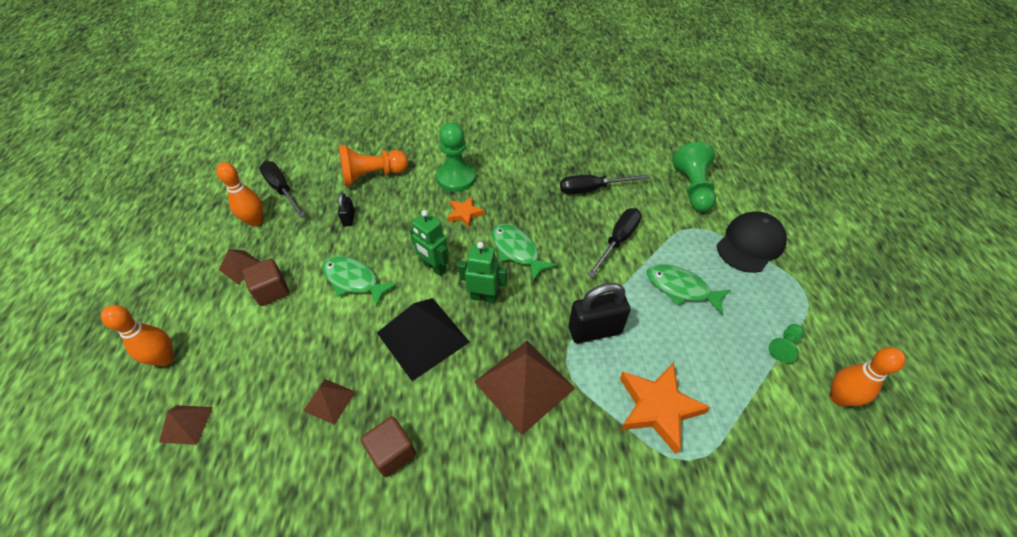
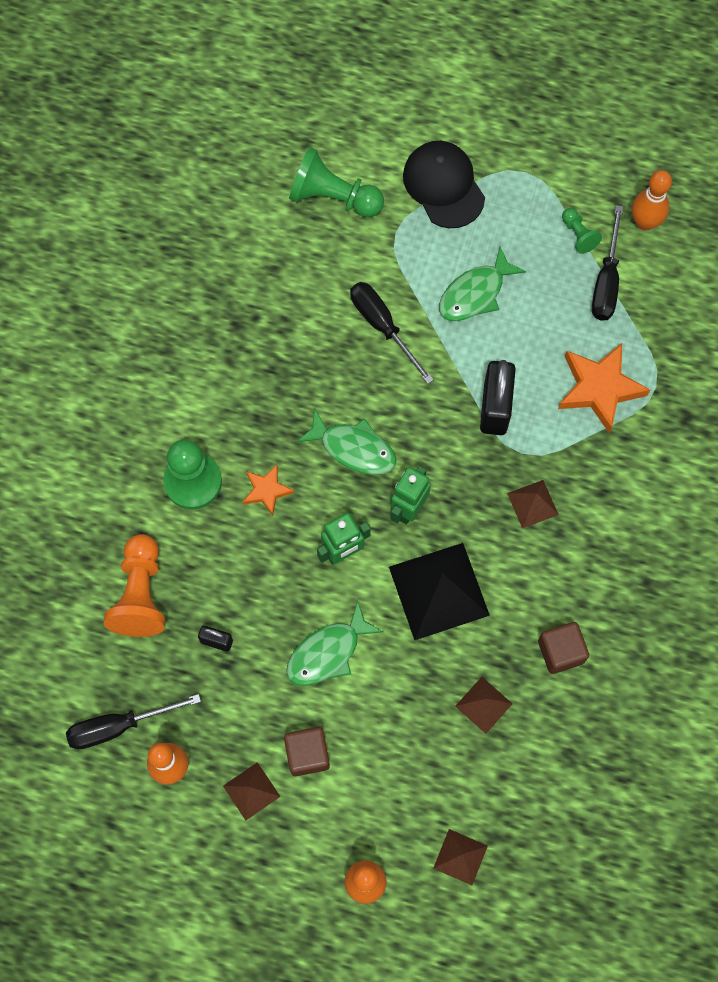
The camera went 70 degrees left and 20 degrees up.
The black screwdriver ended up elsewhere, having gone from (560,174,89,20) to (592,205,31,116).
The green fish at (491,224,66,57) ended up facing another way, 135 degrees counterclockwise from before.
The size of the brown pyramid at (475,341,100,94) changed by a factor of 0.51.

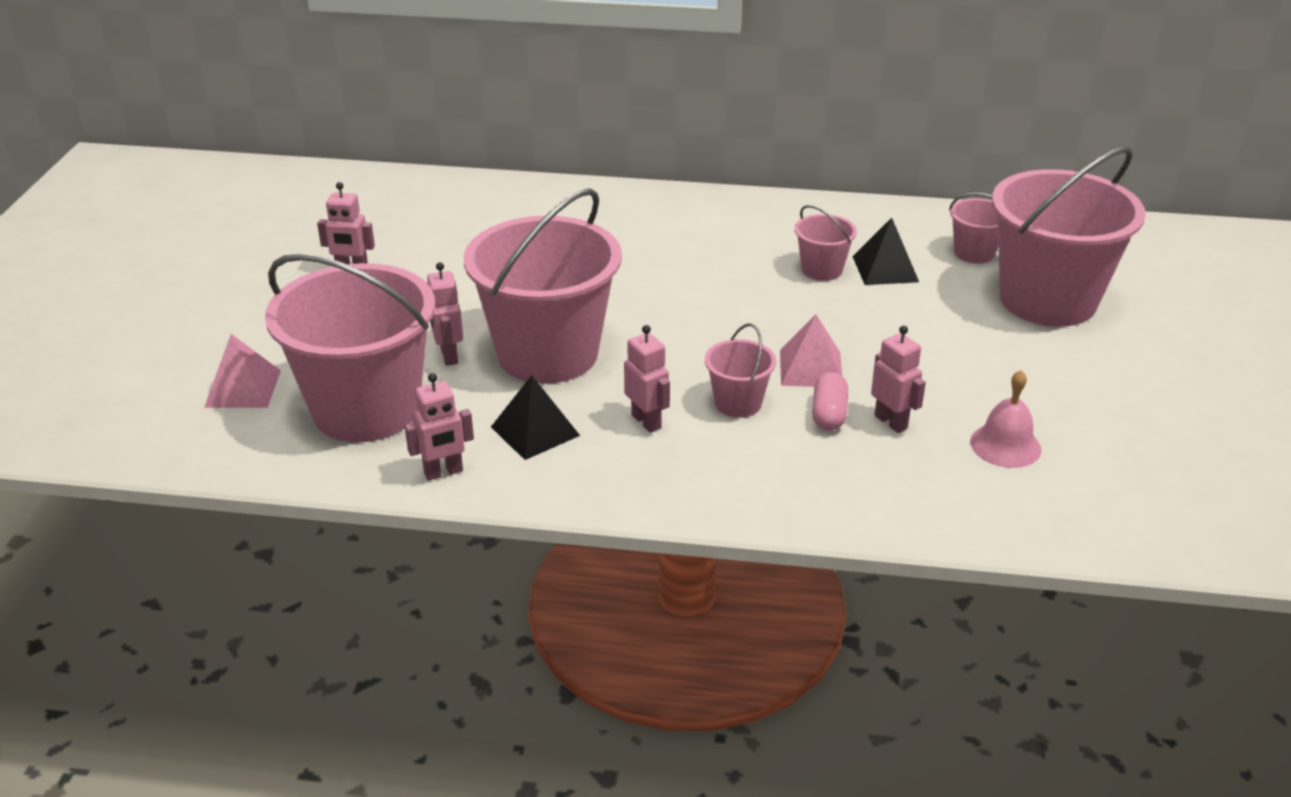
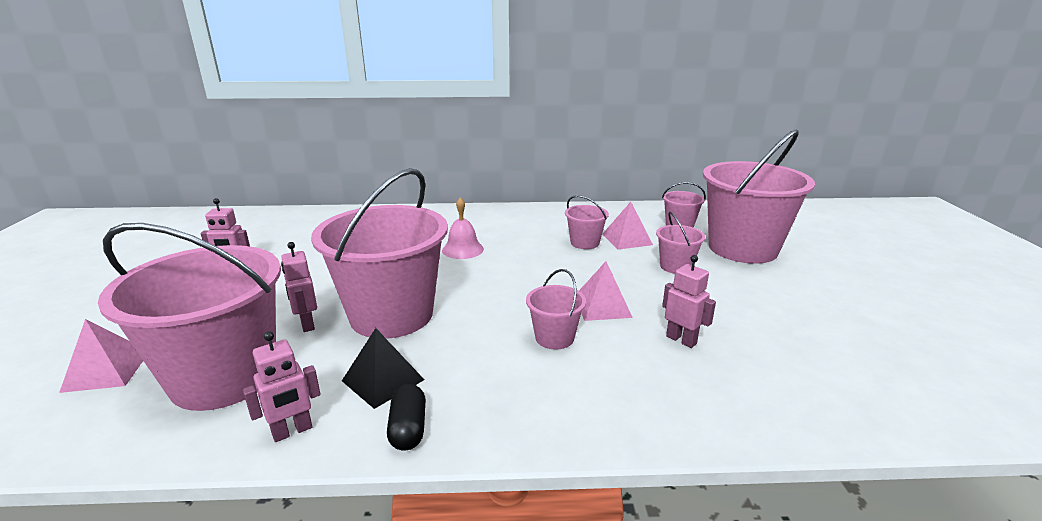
The camera went 10 degrees left and 10 degrees down.
The second view lost the pink robot at (624,325,46,108).
The second view lost the pink capsule at (812,372,36,59).
The second view gained the black capsule at (387,384,39,67).
The second view gained the pink bucket at (656,212,50,62).
The pink bell ended up elsewhere, having gone from (970,370,71,98) to (442,197,42,62).
What was the black pyramid at (853,218,66,67) turned into the pink pyramid at (602,202,51,48).

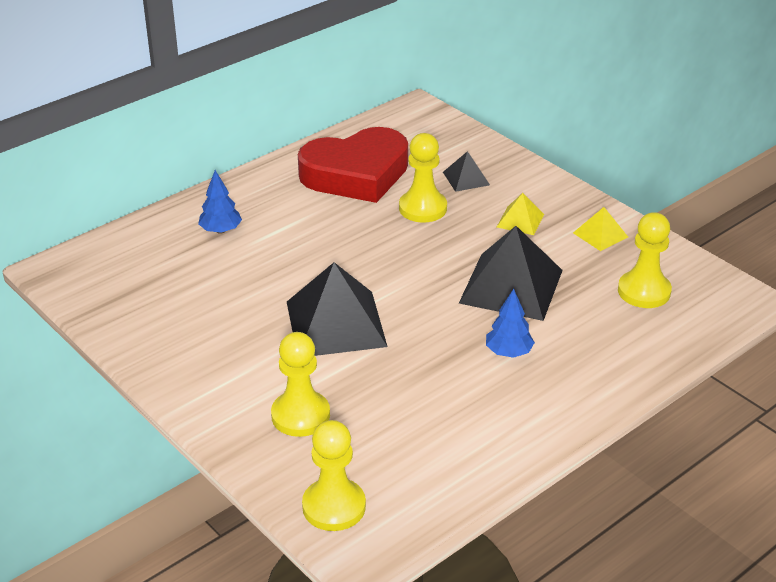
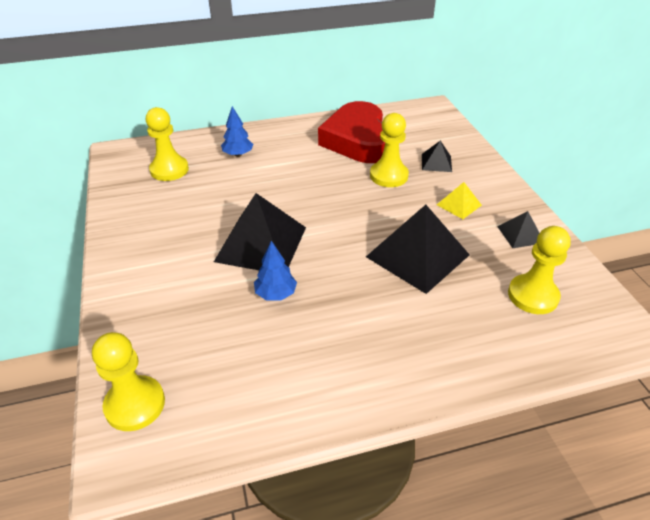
The camera went 25 degrees right and 5 degrees up.
The yellow pawn ended up elsewhere, having gone from (271,332,59,105) to (146,107,43,74).
The blue tree ended up elsewhere, having gone from (486,289,49,69) to (254,241,43,59).
What was the yellow pyramid at (573,207,55,44) turned into the black pyramid at (497,211,42,37).
The red heart at (298,127,110,76) ended up facing another way, 75 degrees clockwise from before.

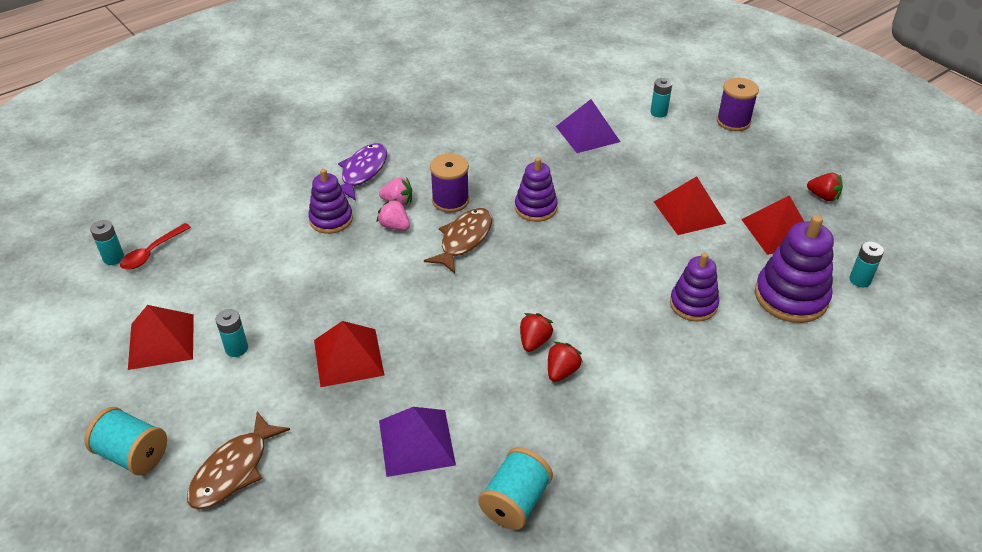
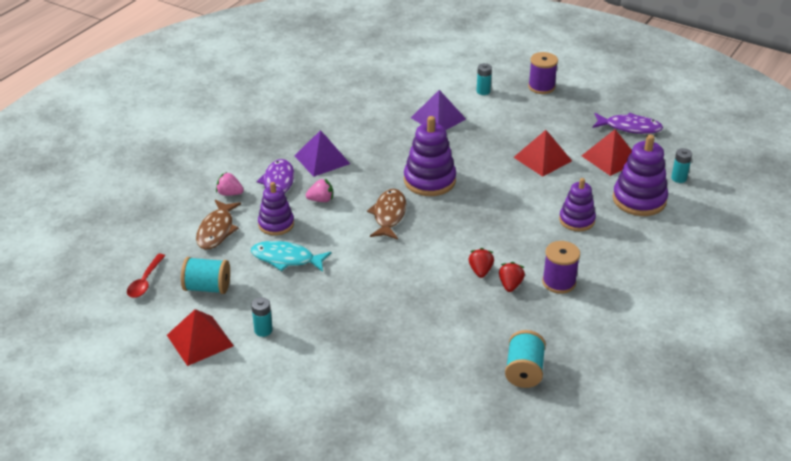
The camera went 20 degrees left and 5 degrees down.
The second view lost the turquoise battery at (90,220,34,45).
The second view lost the red pyramid at (314,321,71,66).
The second view gained the turquoise fish at (251,241,80,31).
The turquoise spool ended up elsewhere, having gone from (85,407,82,68) to (181,257,49,37).
The brown fish ended up elsewhere, having gone from (187,411,103,98) to (196,200,45,50).
The pink strawberry ended up elsewhere, having gone from (377,199,33,32) to (216,172,28,24).
The purple pyramid ended up elsewhere, having gone from (379,407,77,70) to (294,130,56,47).
The purple spool ended up elsewhere, having gone from (430,153,39,60) to (542,241,38,53).
Where the red strawberry stood at (807,173,36,28), the purple fish came to stand at (593,113,70,21).
The size of the purple stacking toy at (515,157,43,65) changed by a factor of 1.53.

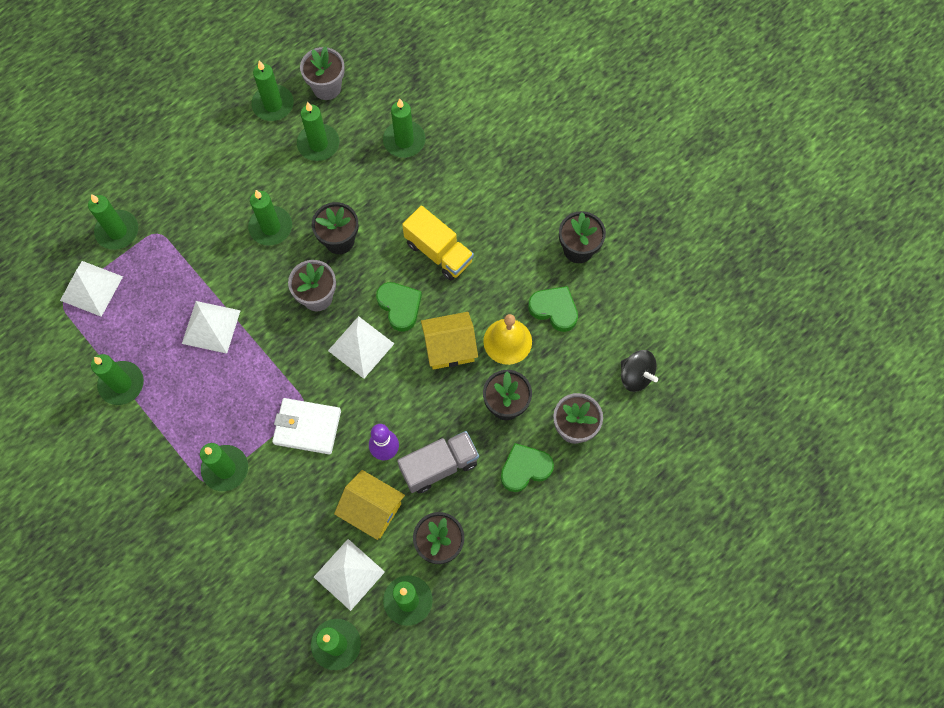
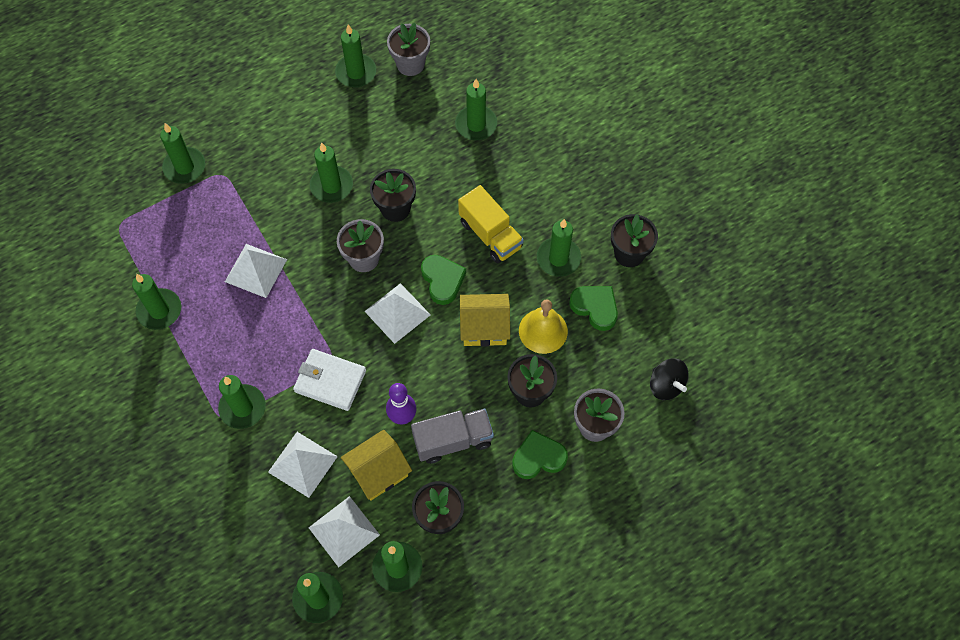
The camera went 10 degrees right and 5 degrees down.
The white pyramid ended up elsewhere, having gone from (60,261,63,56) to (268,432,70,66).
The green candle ended up elsewhere, having gone from (297,102,42,59) to (537,219,44,58).
The yellow house at (334,470,71,70) ended up facing another way, 75 degrees counterclockwise from before.

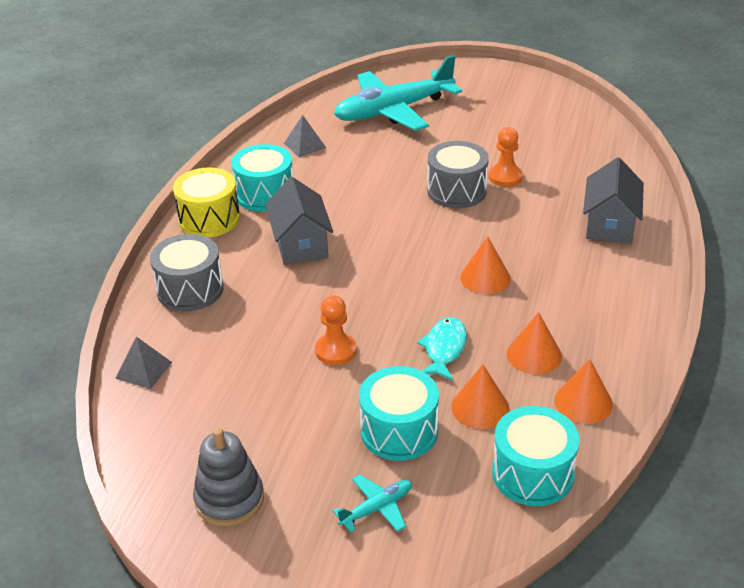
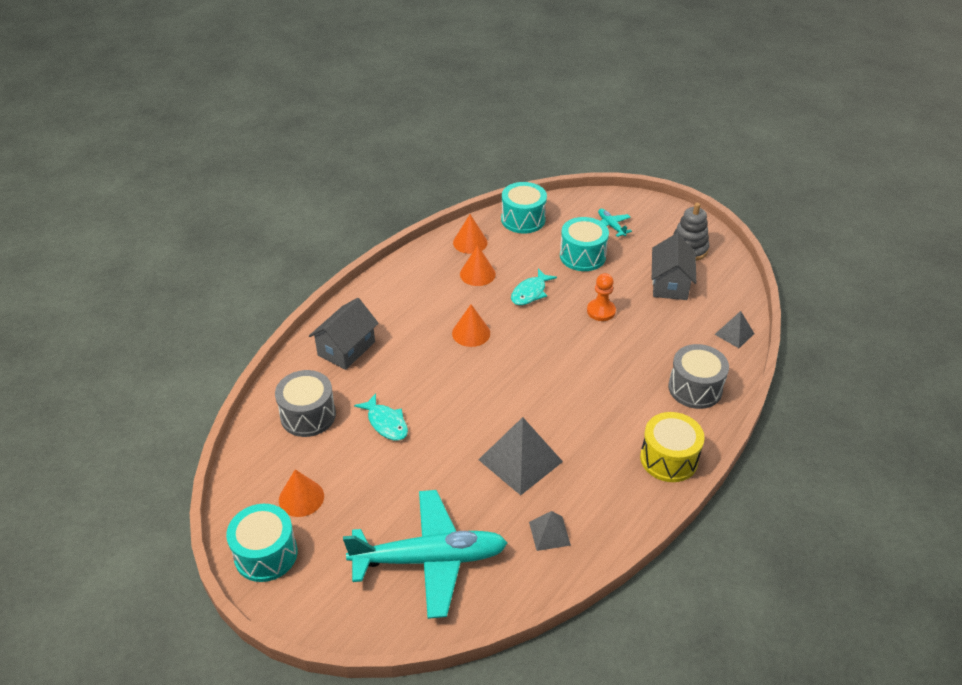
The camera went 160 degrees left and 5 degrees up.
The second view gained the grey pyramid at (478,417,85,78).
The turquoise drum ended up elsewhere, having gone from (231,144,62,68) to (226,504,71,78).
The grey house ended up elsewhere, having gone from (265,177,68,88) to (652,234,44,66).
The grey drum ended up elsewhere, having gone from (427,141,62,67) to (275,370,61,67).
The orange cone ended up elsewhere, having gone from (451,365,58,64) to (279,469,45,48).
Where the orange pawn stood at (488,127,35,60), the turquoise fish came to stand at (354,393,54,48).
The turquoise plane at (333,474,79,59) ended up facing another way, 75 degrees clockwise from before.

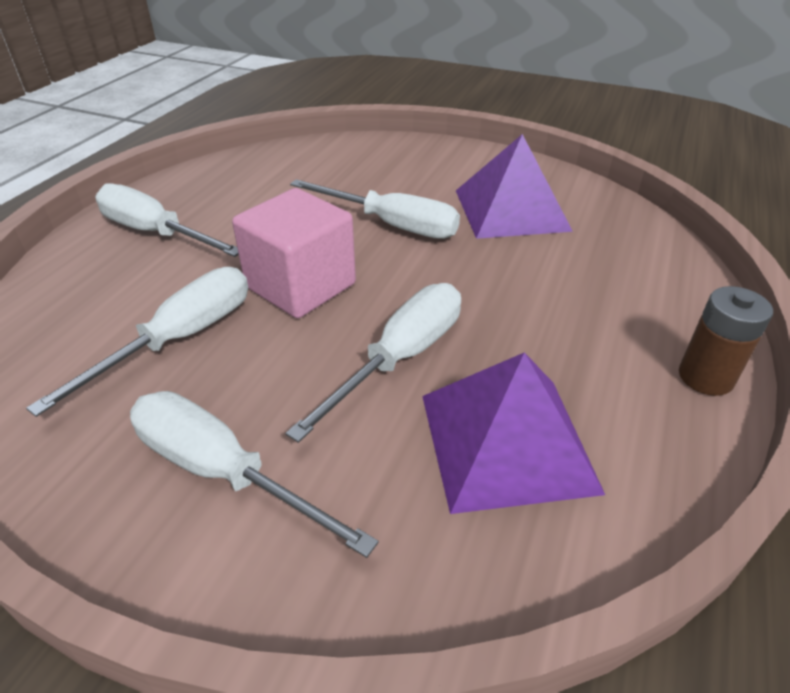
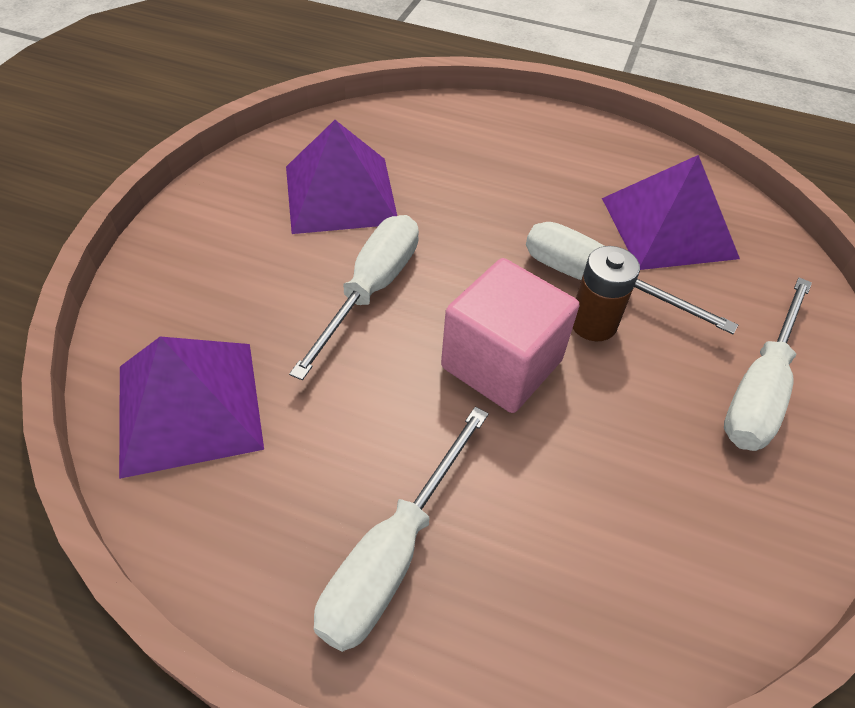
The camera went 95 degrees left and 10 degrees up.
The second view lost the white screwdriver at (26,267,222,150).
The second view gained the purple pyramid at (119,337,145,142).
The brown battery ended up elsewhere, having gone from (679,286,94,110) to (573,246,67,95).

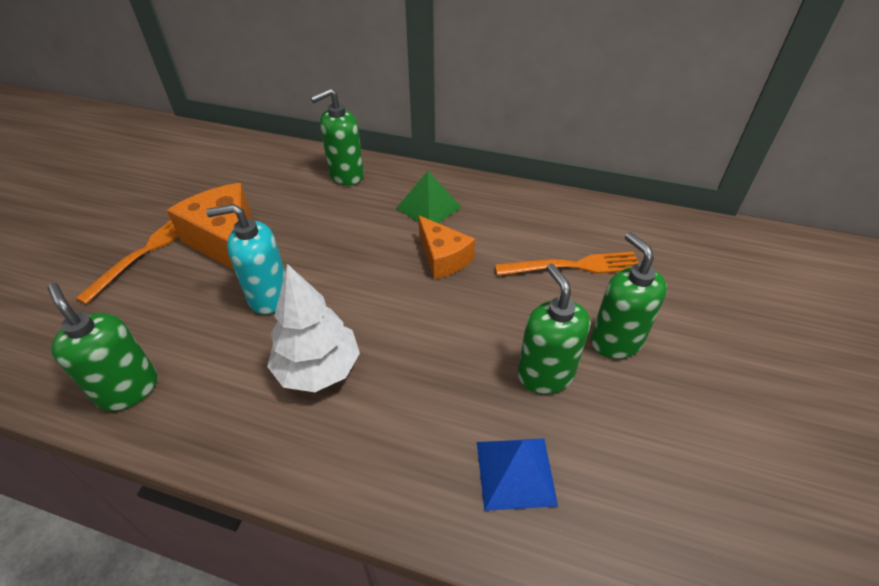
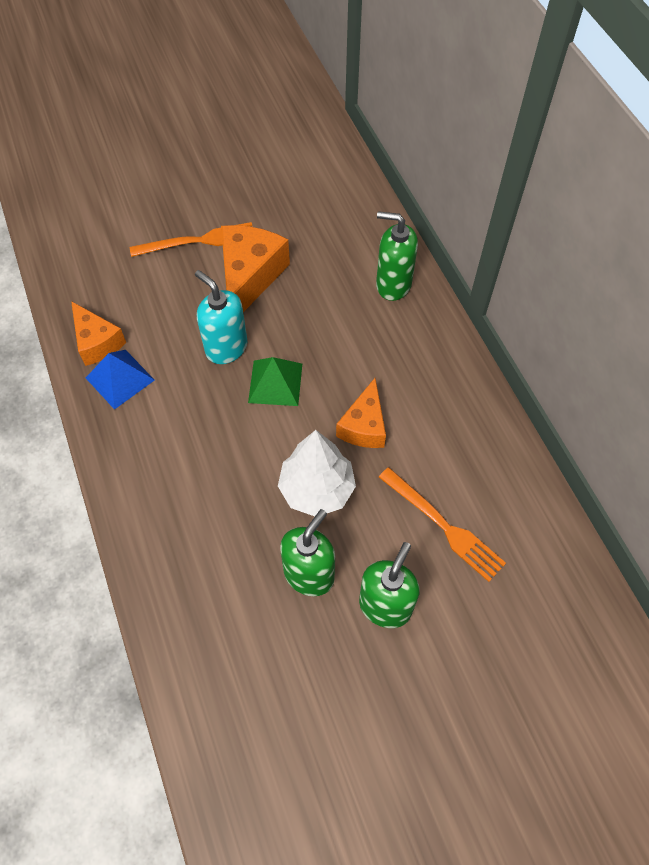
The camera went 50 degrees right and 15 degrees up.
The white tree ended up elsewhere, having gone from (267,264,93,128) to (278,430,78,86).
The green pyramid ended up elsewhere, having gone from (396,171,65,52) to (248,357,54,49).
The blue pyramid ended up elsewhere, having gone from (477,438,81,73) to (86,350,69,60).
Where the green soap dispenser stood at (47,283,110,128), the orange cheese came to stand at (71,301,55,65).

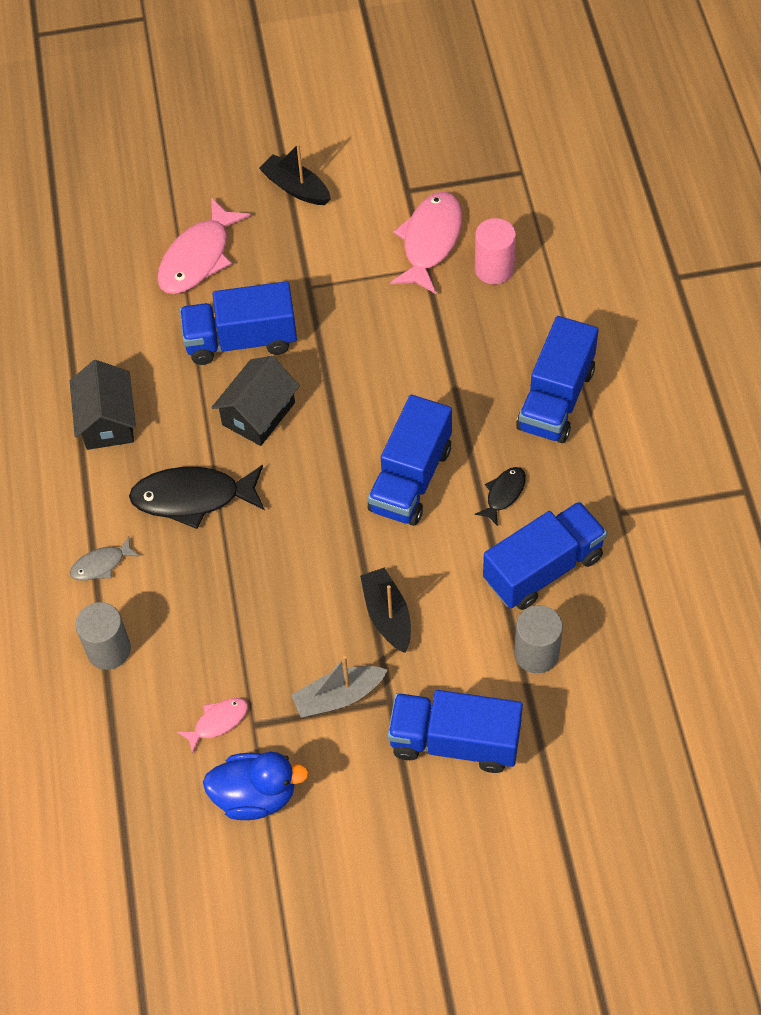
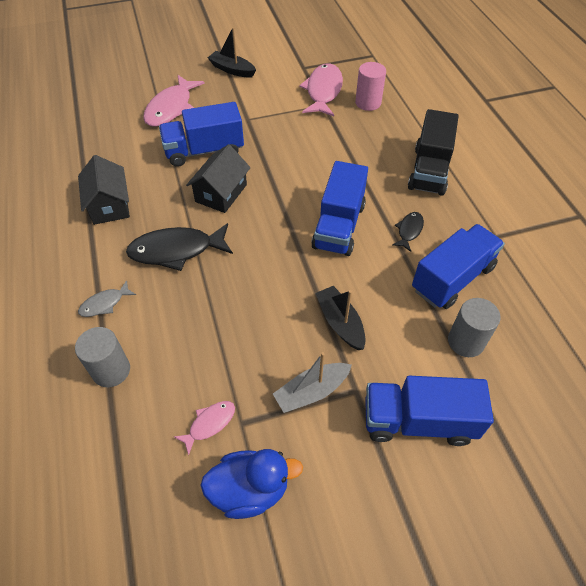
The camera went 10 degrees left and 5 degrees down.
What was the blue truck at (516,316,83,127) turned into the black truck at (408,109,51,87).

